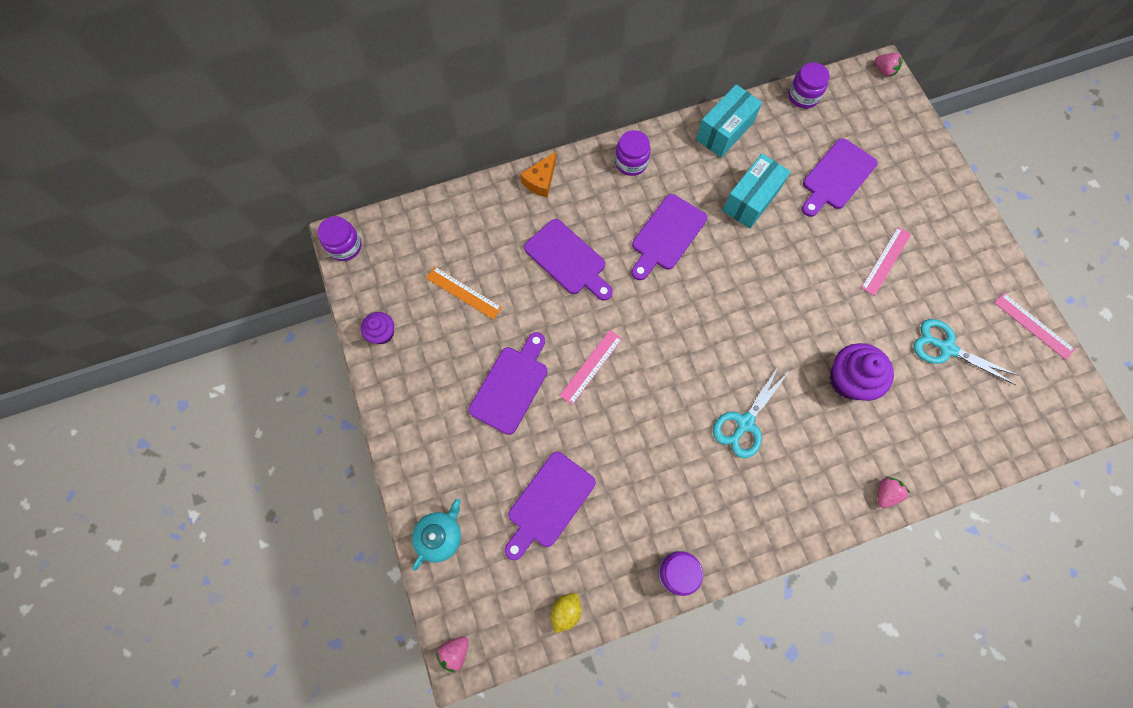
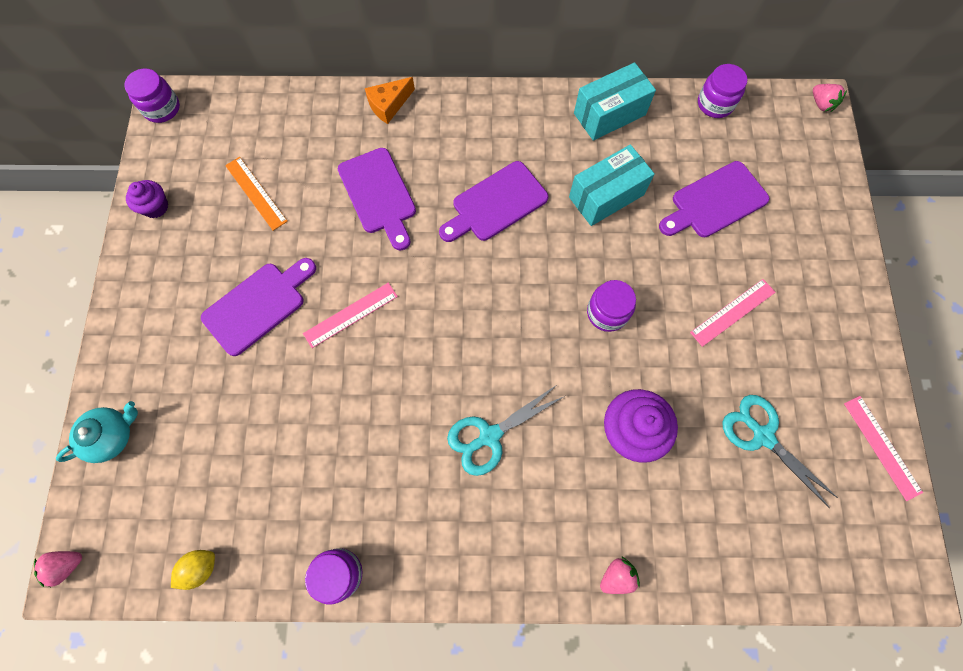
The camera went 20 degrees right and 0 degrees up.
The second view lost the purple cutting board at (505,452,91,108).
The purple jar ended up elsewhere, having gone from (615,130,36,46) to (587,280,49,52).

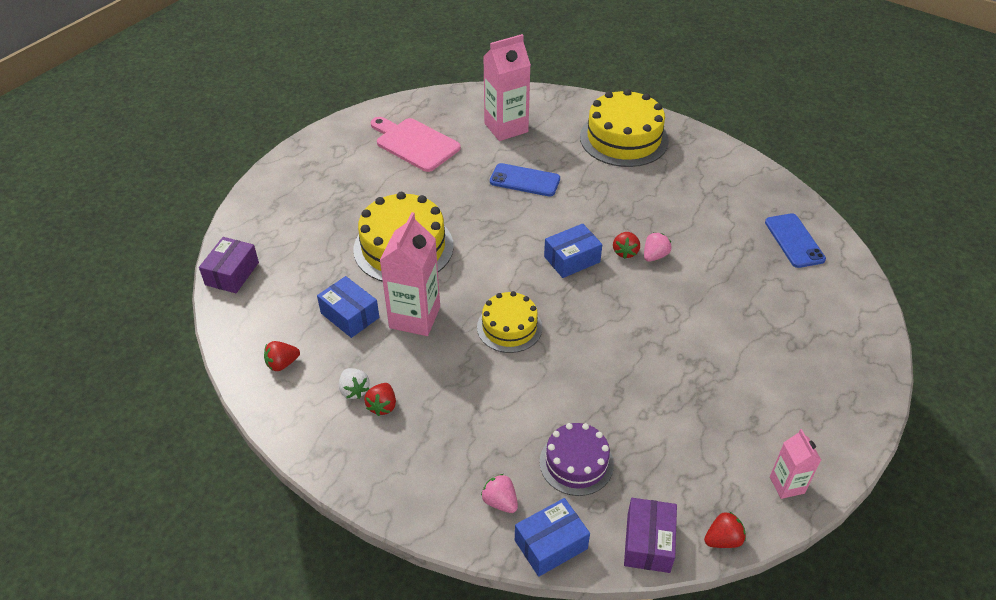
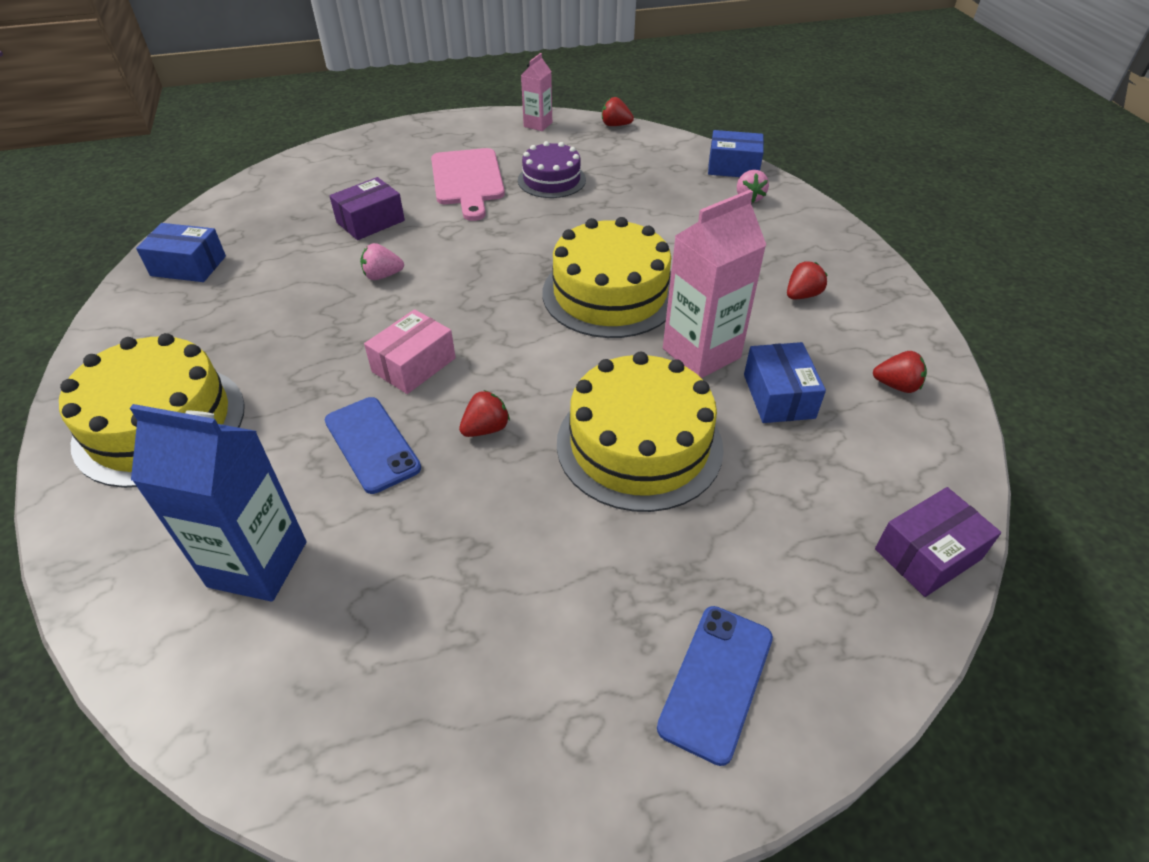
The camera went 140 degrees left and 0 degrees up.
The second view lost the white strawberry at (339,368,31,31).
The second view gained the pink box at (364,309,92,85).
The pink cutting board ended up elsewhere, having gone from (371,117,90,55) to (431,148,74,73).
The purple cake ended up elsewhere, having gone from (539,423,75,73) to (518,141,68,57).
The blue box ended up elsewhere, having gone from (544,223,58,55) to (136,223,90,59).
The red strawberry ended up elsewhere, having gone from (613,232,27,27) to (459,390,51,47).
The purple box ended up elsewhere, having gone from (624,498,53,75) to (329,177,76,63).
The blue phone ended up elsewhere, having gone from (765,213,61,55) to (657,606,116,160).
What was the pink carton at (483,34,48,107) turned into the blue carton at (130,404,176,198).
The size of the yellow cake at (477,291,65,62) changed by a factor of 1.66.

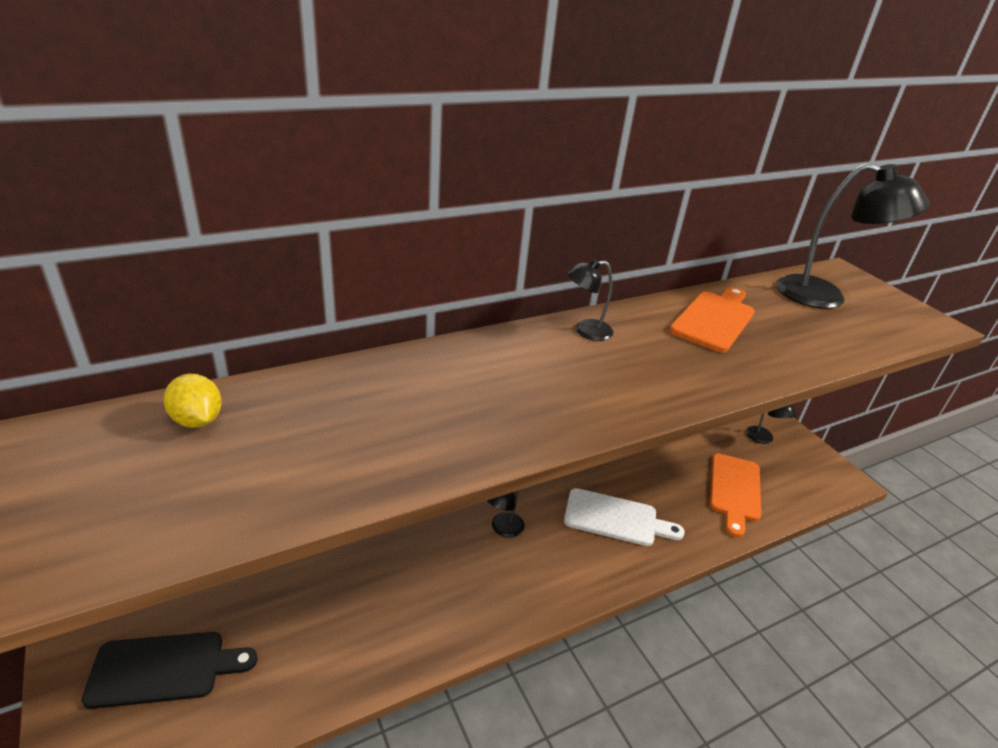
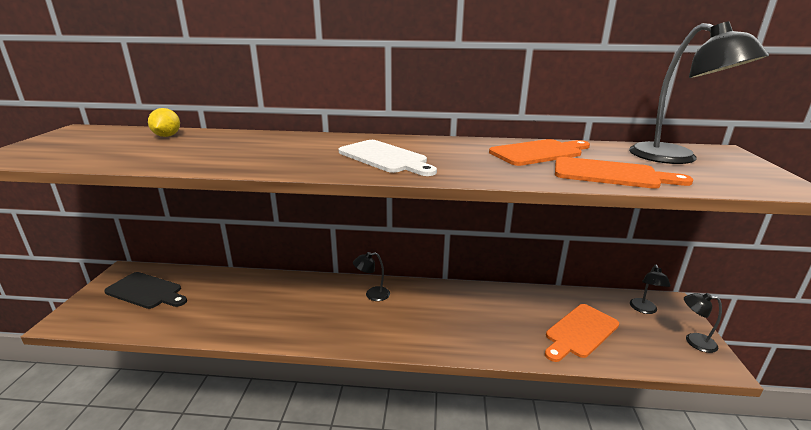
The camera went 35 degrees right and 10 degrees down.
The second view gained the orange cutting board at (555,157,138,32).
The white cutting board ended up elsewhere, having gone from (564,488,121,58) to (339,140,98,36).
The black lamp ended up elsewhere, having gone from (567,259,46,82) to (684,293,38,60).

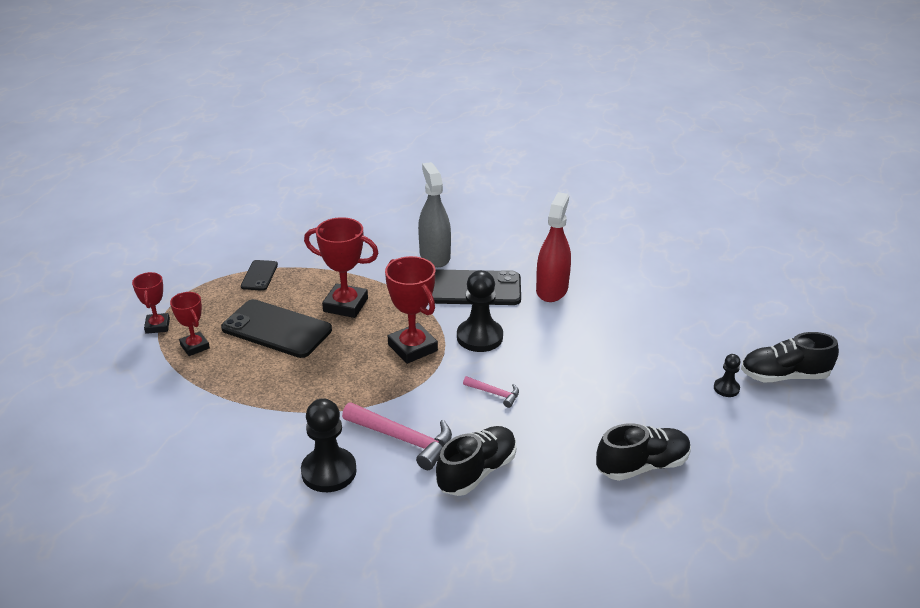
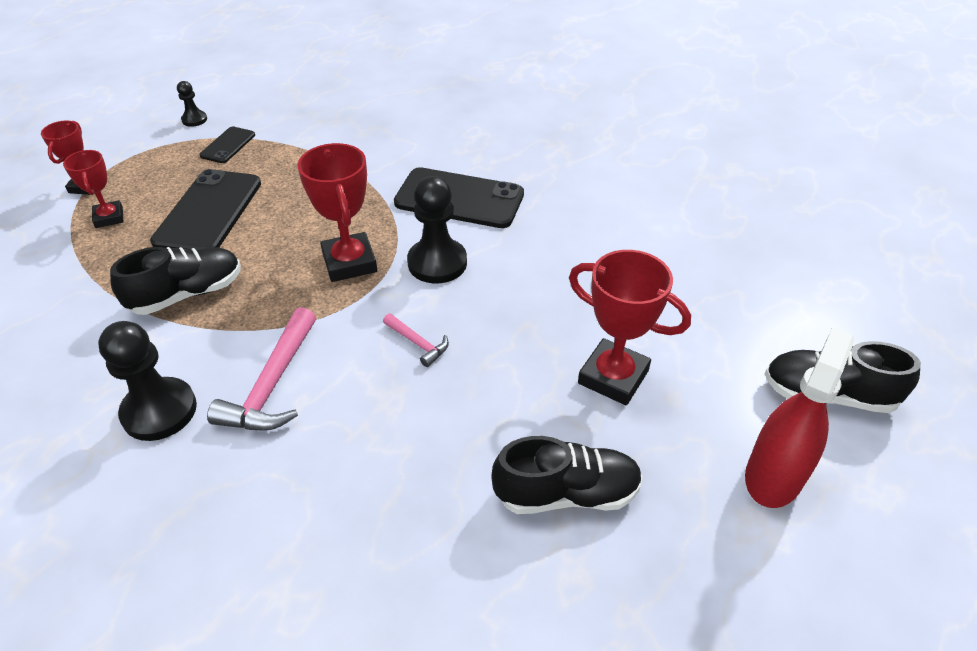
The camera went 15 degrees right and 10 degrees up.
The second view lost the grey spray bottle at (418,162,33,105).
The red trophy ended up elsewhere, having gone from (304,217,74,101) to (569,250,122,155).
The black shoe ended up elsewhere, having gone from (436,426,80,70) to (110,247,131,68).
The red spray bottle ended up elsewhere, having gone from (536,192,35,110) to (745,327,110,181).
The black pawn ended up elsewhere, having gone from (714,354,27,43) to (177,81,30,46).
The black phone at (221,299,111,59) ended up facing another way, 60 degrees clockwise from before.
The pink hammer at (342,402,110,68) ended up facing another way, 60 degrees clockwise from before.

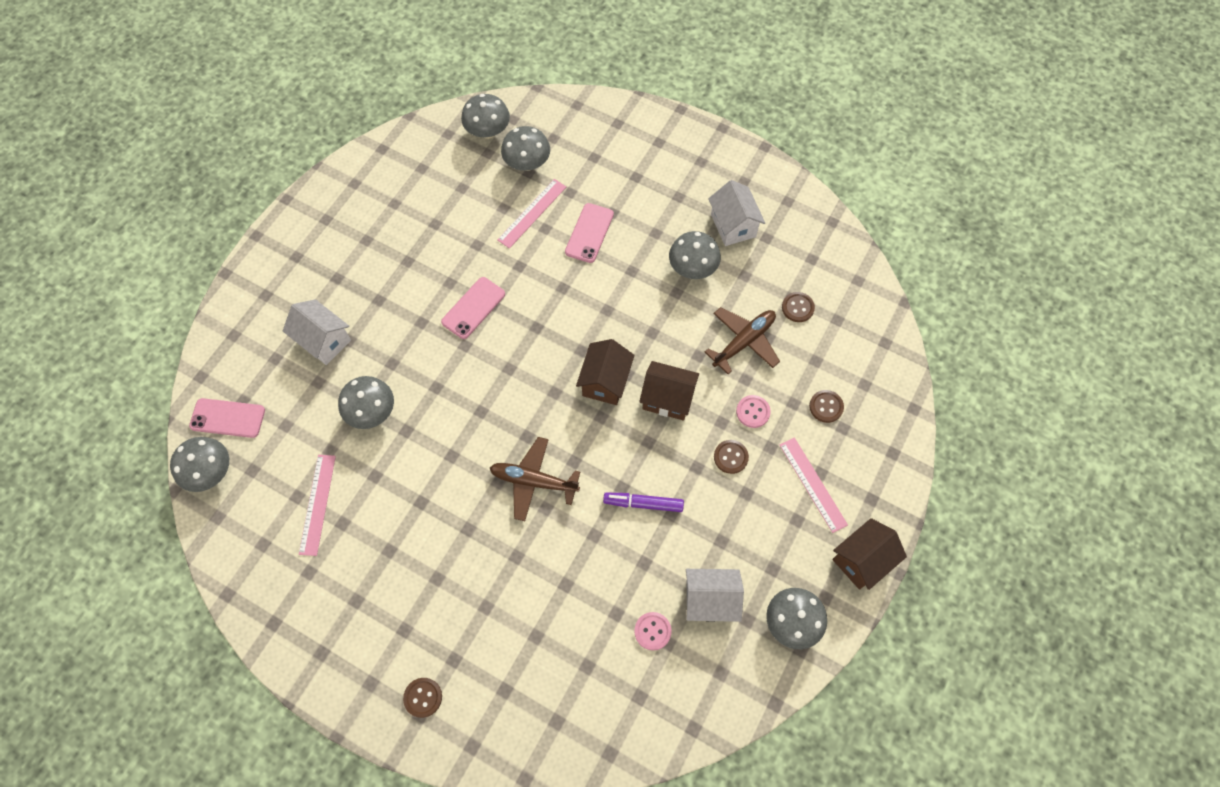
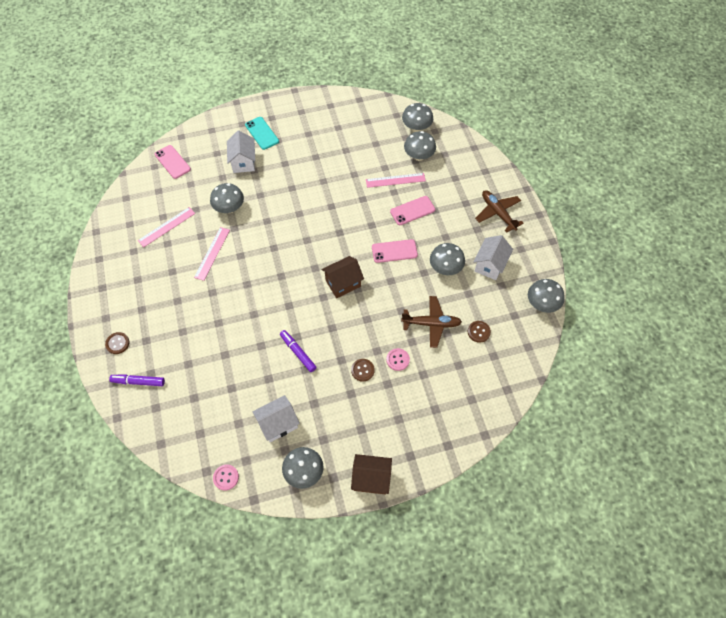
The camera went 45 degrees right and 5 degrees down.
The second view lost the brown house at (639,361,60,59).
The second view lost the brown button at (809,390,35,33).
The second view gained the purple marker at (109,375,56,11).
The second view gained the turquoise phone at (245,117,34,33).
The grey mushroom ended up elsewhere, having gone from (170,437,59,55) to (528,279,37,34).
The pink phone ended up elsewhere, having gone from (441,277,64,62) to (372,239,46,24).
The brown plane ended up elsewhere, having gone from (490,437,90,84) to (475,190,49,43).
The pink button ended up elsewhere, having gone from (634,612,38,39) to (213,464,26,27).
The pink ruler ended up elsewhere, having gone from (780,437,68,96) to (194,227,36,54).
The white house at (686,569,58,53) ended up facing another way, 75 degrees counterclockwise from before.

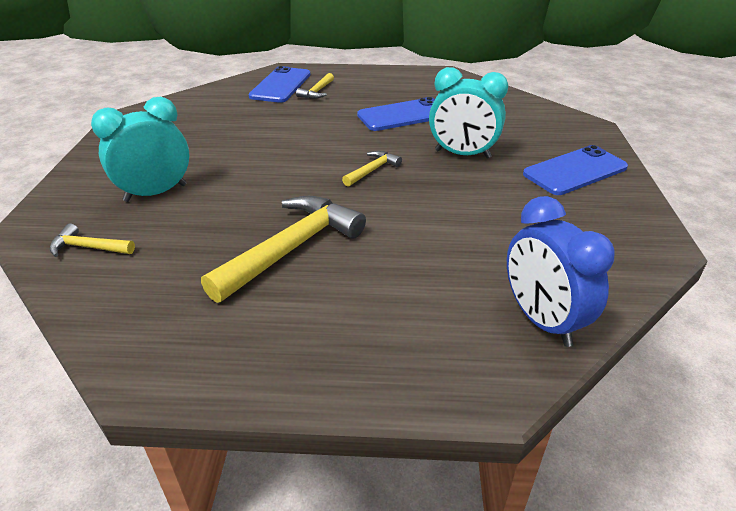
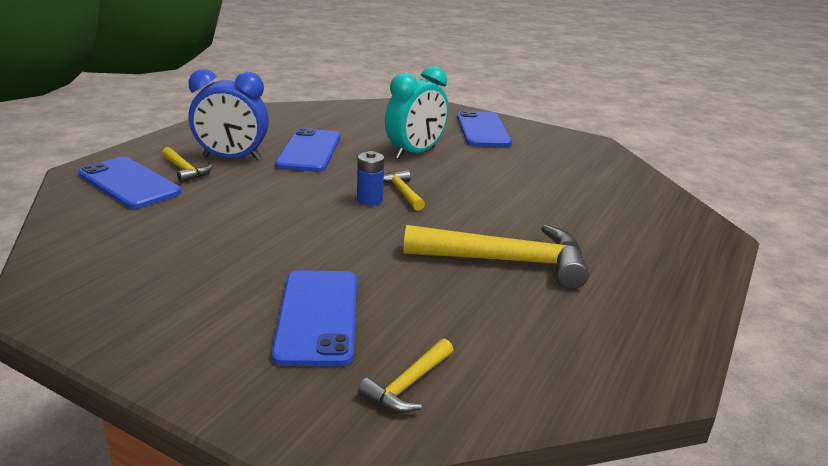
The camera went 65 degrees left and 10 degrees down.
The second view gained the blue battery at (357,151,27,55).
The blue clock ended up elsewhere, having gone from (507,196,108,151) to (188,69,81,91).
Where the turquoise clock stood at (91,97,99,105), the blue phone came to stand at (272,270,85,96).
The yellow hammer at (201,196,165,107) ended up facing another way, 120 degrees clockwise from before.

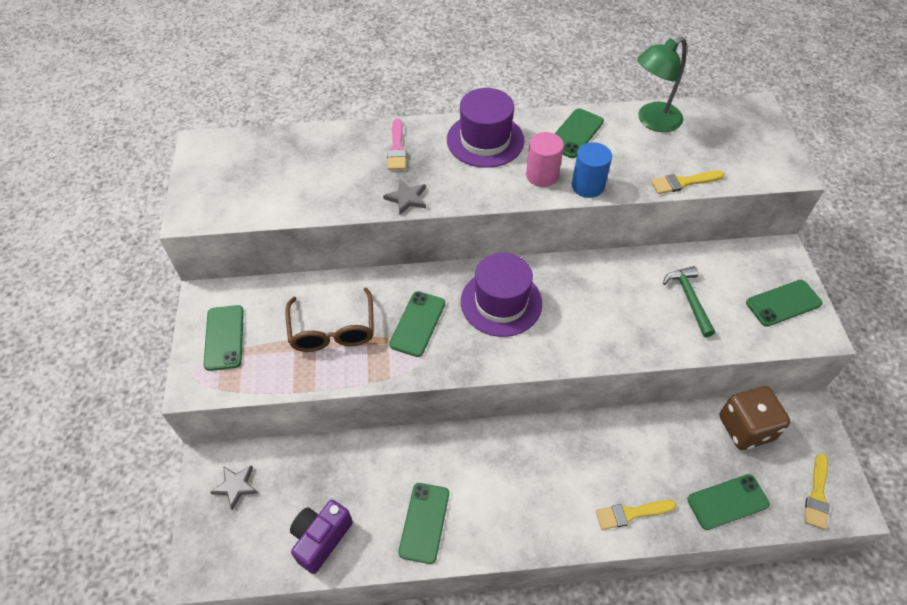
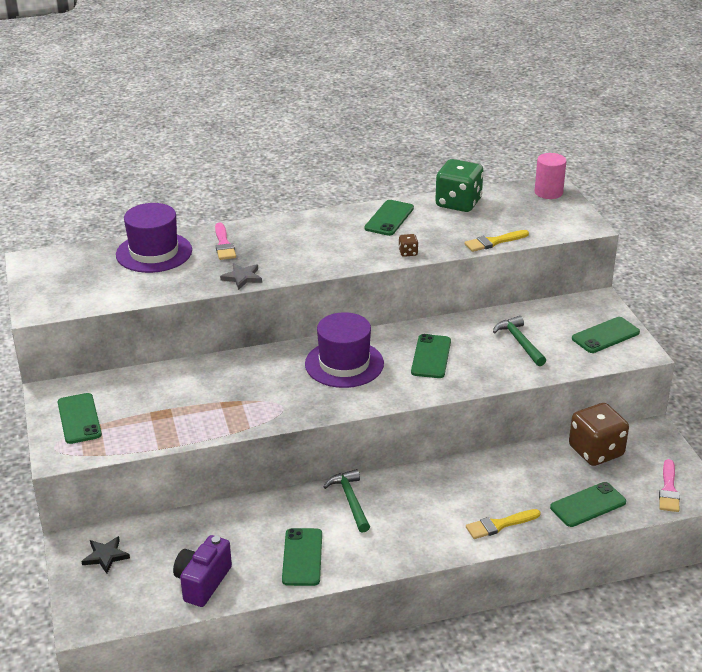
The camera went 10 degrees left and 20 degrees down.
The second view lost the brown glasses at (286,288,88,64).
The second view gained the green hammer at (324,469,46,64).
The green phone ended up elsewhere, having gone from (389,291,56,66) to (411,334,40,44).
The purple hat ended up elsewhere, having gone from (447,88,77,80) to (116,203,76,70).
The pink cylinder ended up elsewhere, having gone from (526,132,38,55) to (535,153,31,46).
Where the blue cylinder stood at (572,142,40,56), the brown dice came to stand at (399,234,19,23).
Where the green lamp stood at (637,37,50,95), the green dice came to stand at (435,159,49,53).
What was the grey star at (210,465,48,45) turned into the black star at (82,536,48,38).
What was the yellow brush at (804,453,25,77) turned into the pink brush at (659,459,21,53).

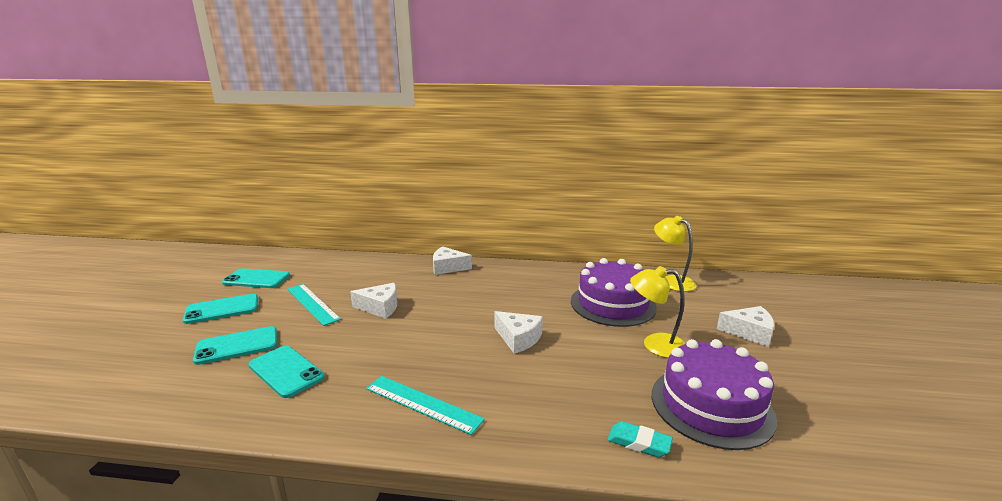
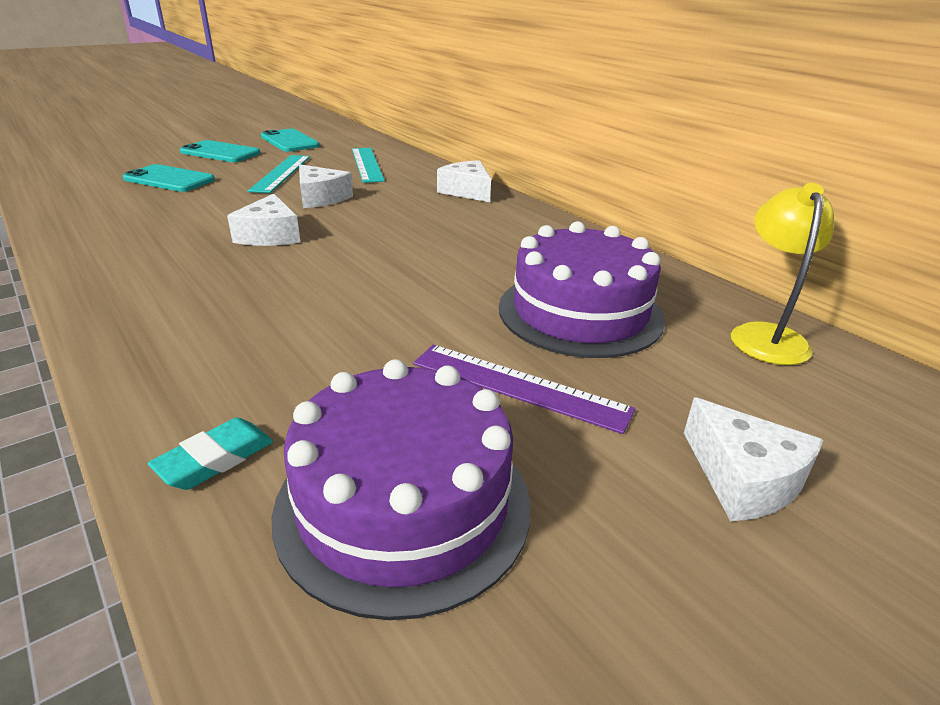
The camera went 45 degrees right and 10 degrees up.
The second view lost the turquoise phone at (249,346,76,52).
The turquoise ruler ended up elsewhere, having gone from (366,376,119,59) to (352,148,33,35).
The white cheese ended up elsewhere, having gone from (494,311,49,43) to (227,193,73,53).
Where the yellow lamp stood at (630,266,56,92), the purple ruler came to stand at (413,345,222,89).
The turquoise eraser at (608,421,65,36) ended up facing another way, 60 degrees clockwise from before.

